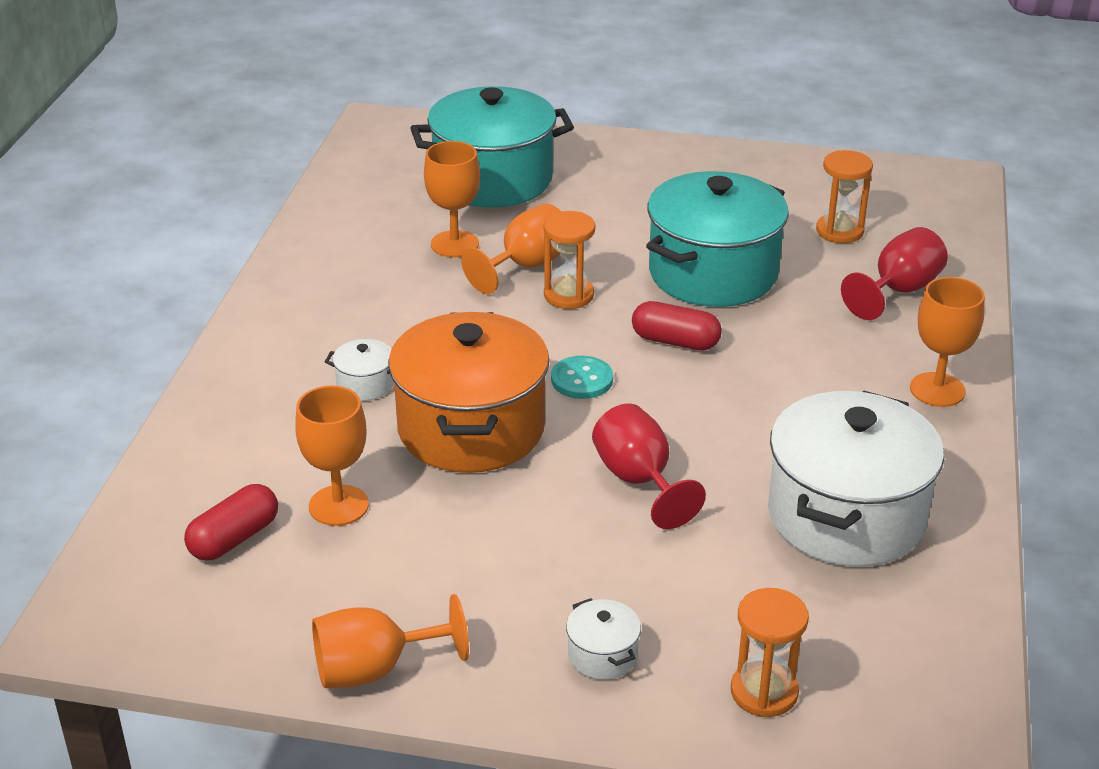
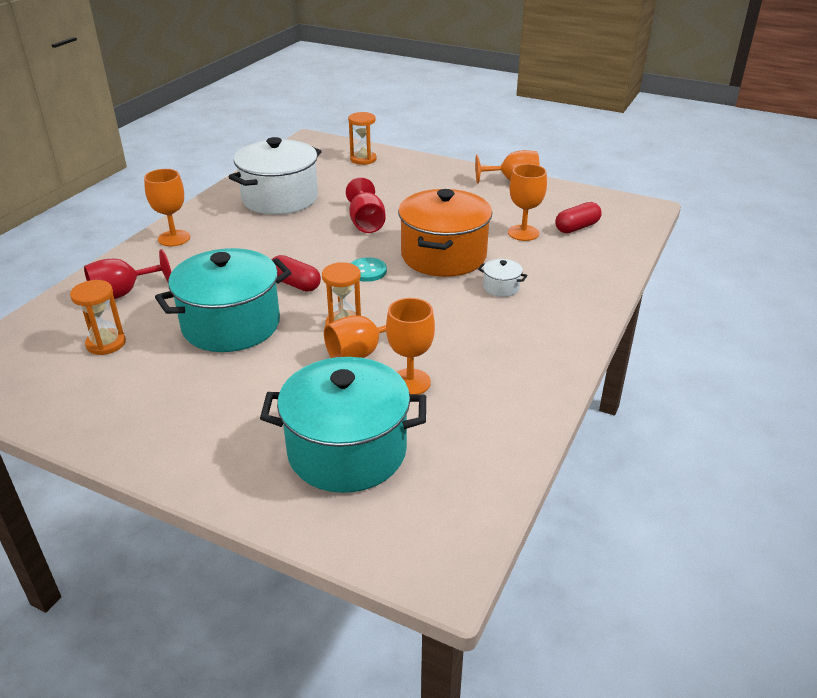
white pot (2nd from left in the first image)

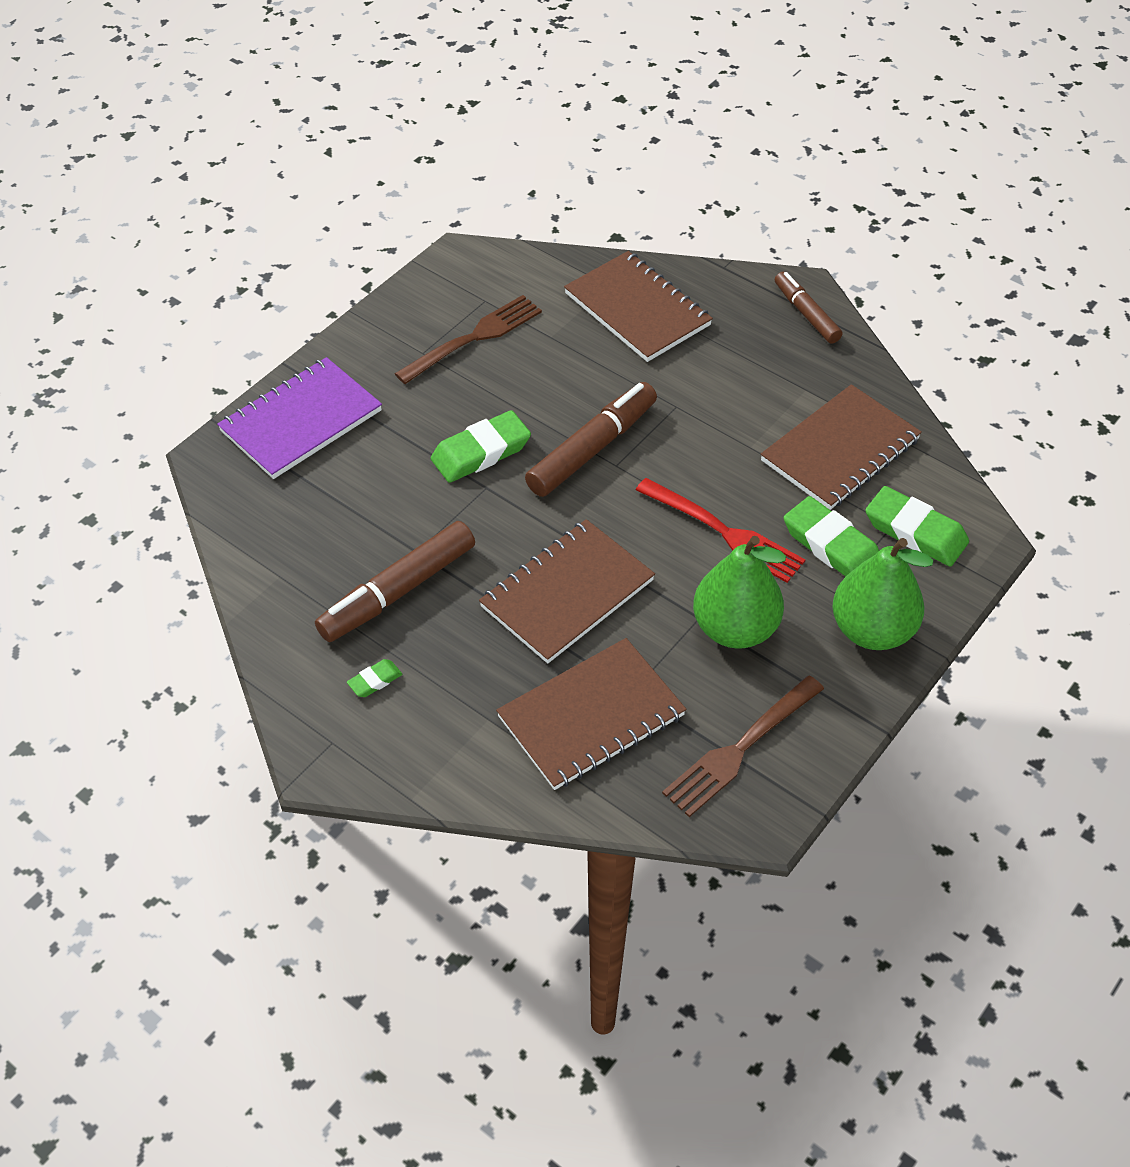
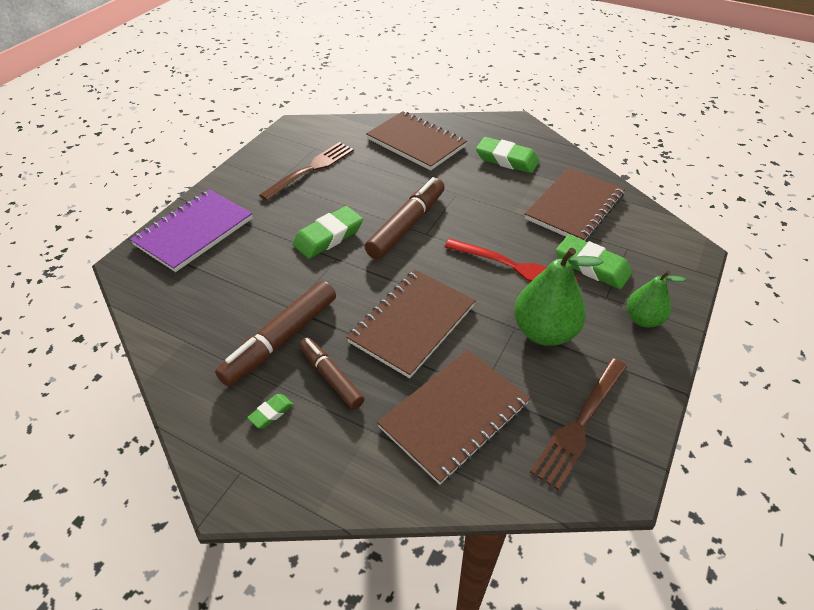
brown marker (2nd from left)
green eraser (3rd from left)
green pear (2nd from left)

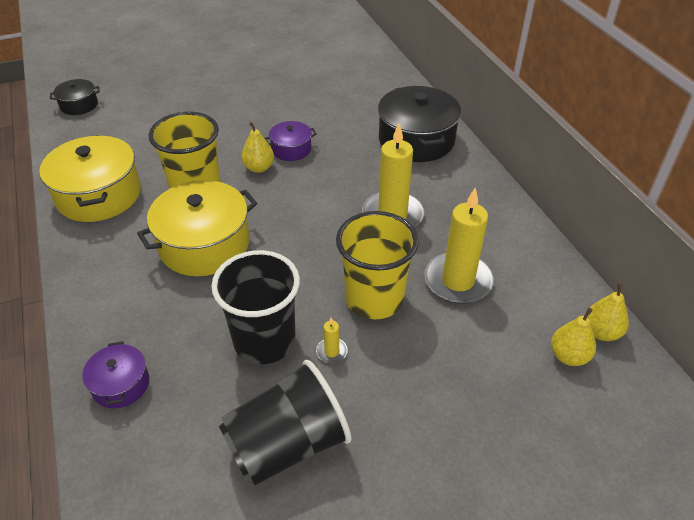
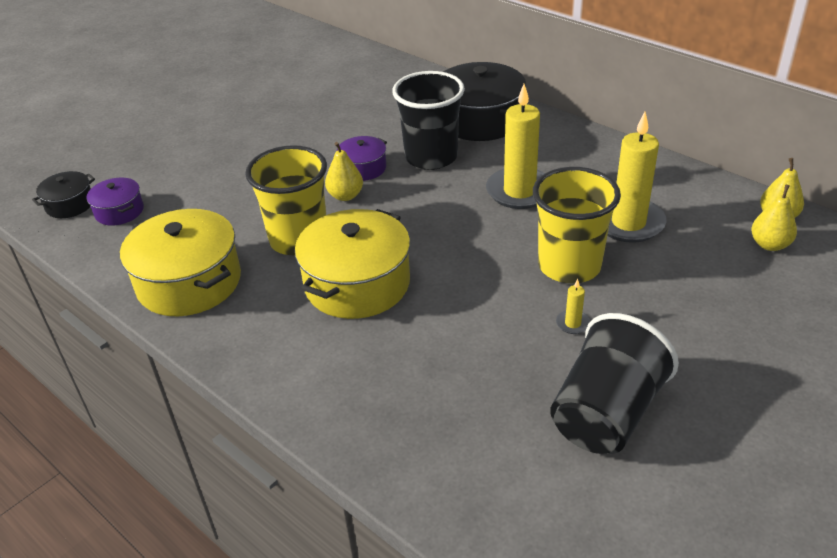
purple pot (1st from left)
black cup (1st from left)

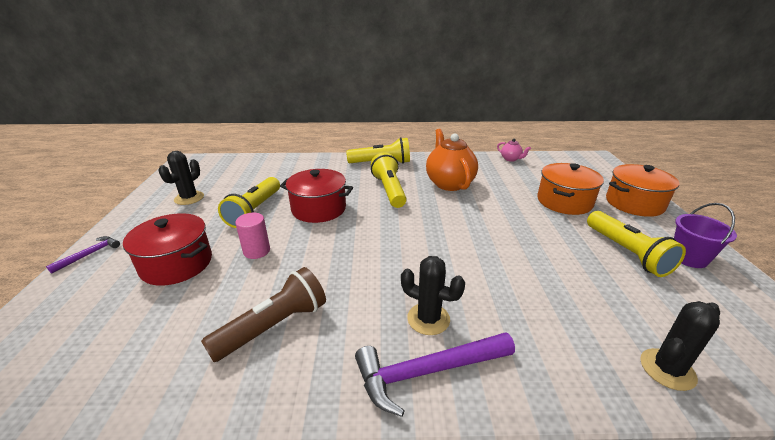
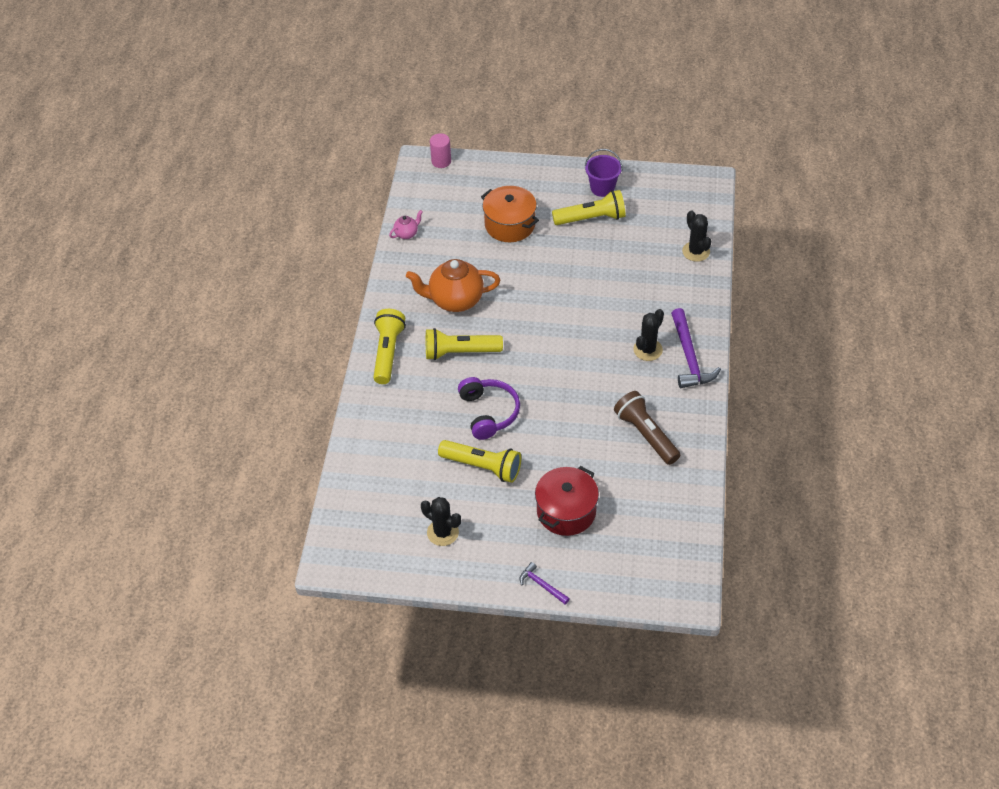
pink cylinder
purple headphones
orange pot (2nd from left in the first image)

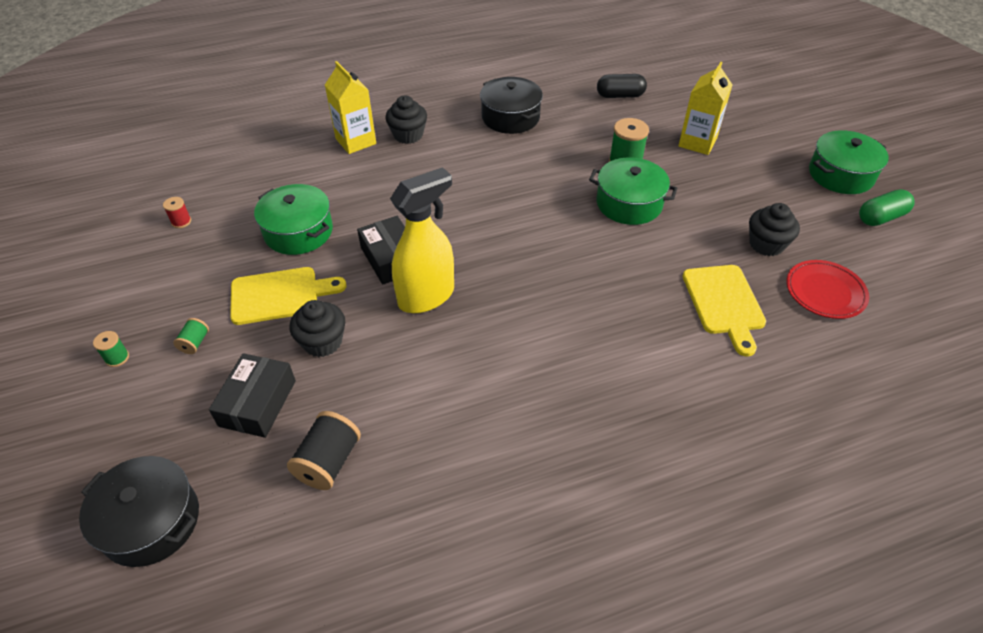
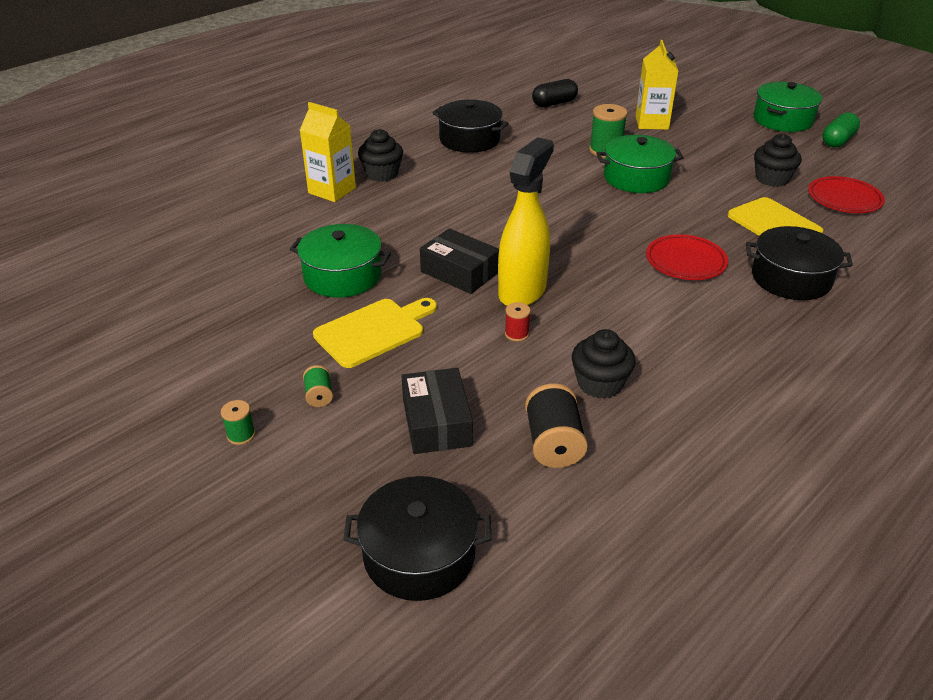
red spool
black cupcake (2nd from left)
red plate (1st from left)
black pot (3rd from left)

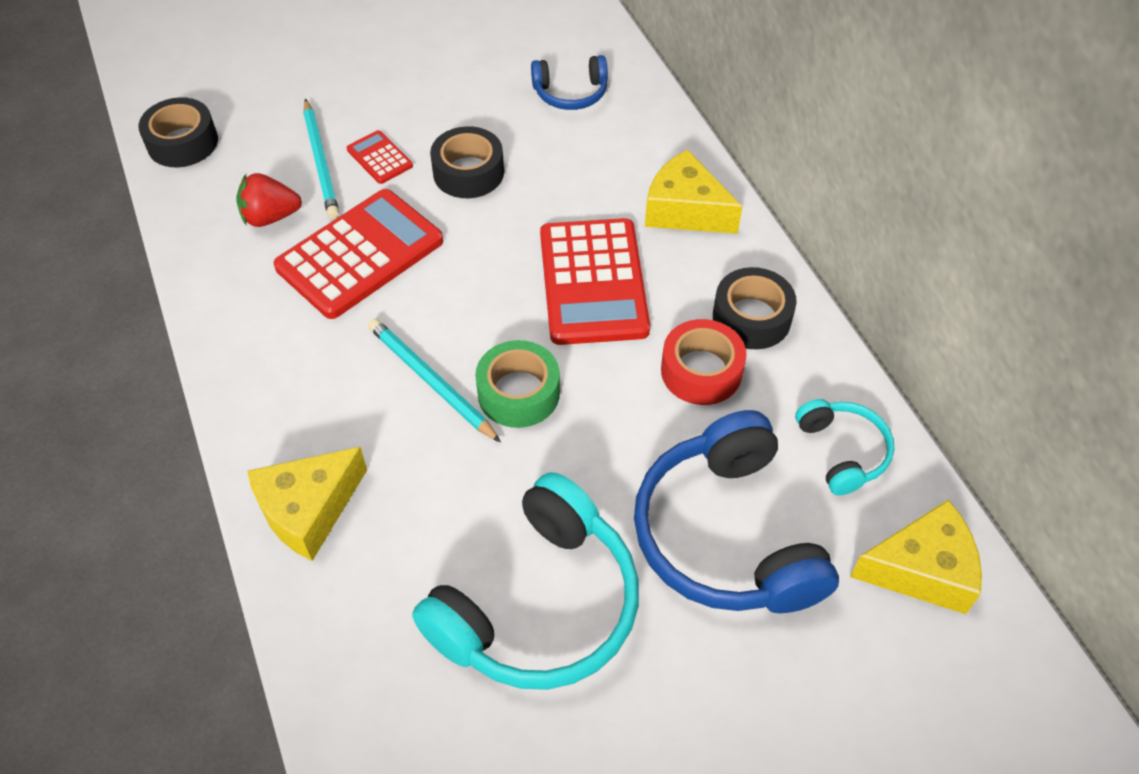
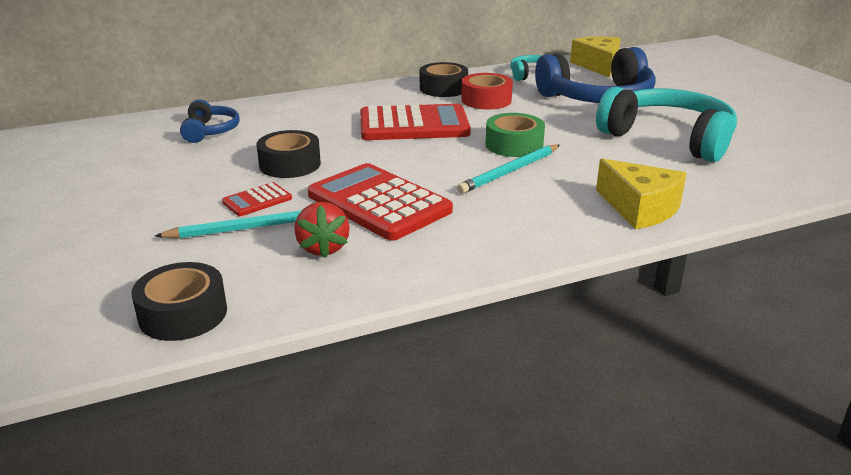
yellow cheese (2nd from left in the first image)

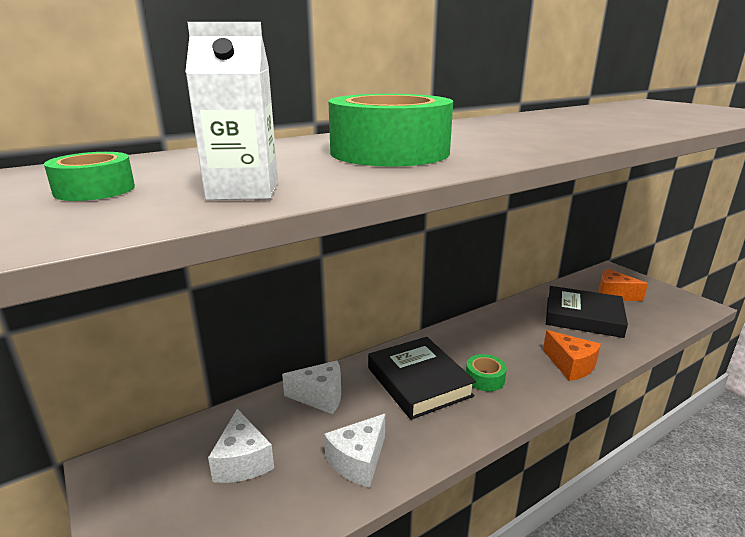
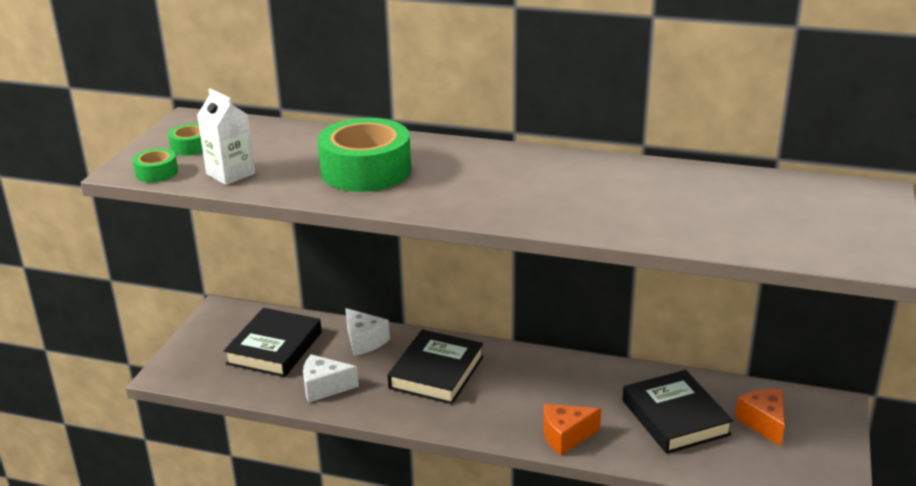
green tape (1st from left)
black book (1st from left)
orange cheese (1st from left)

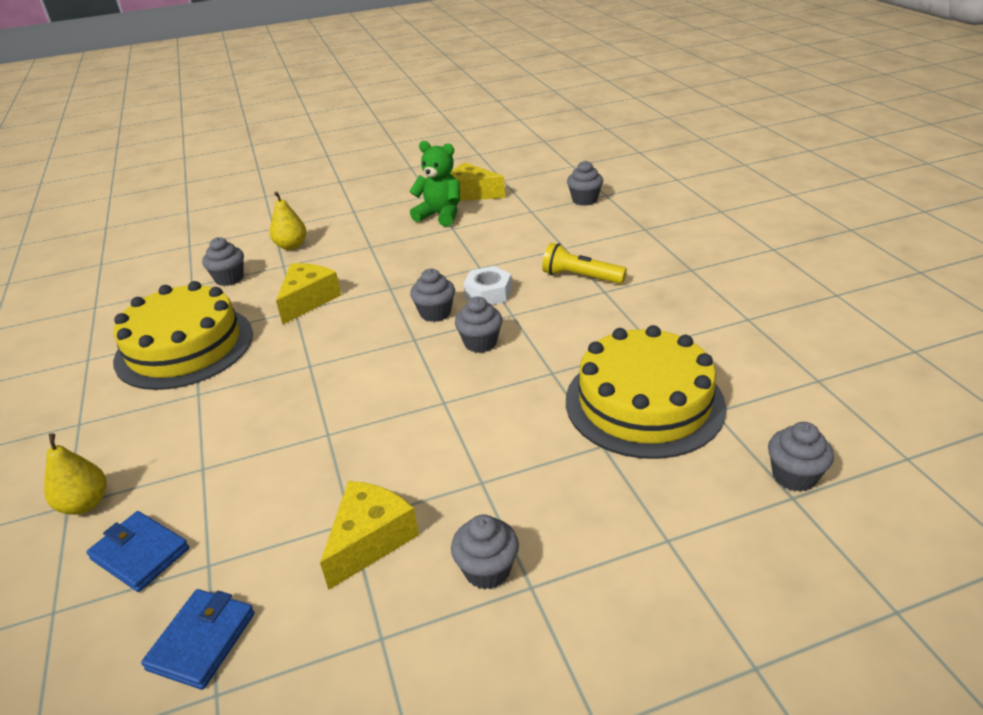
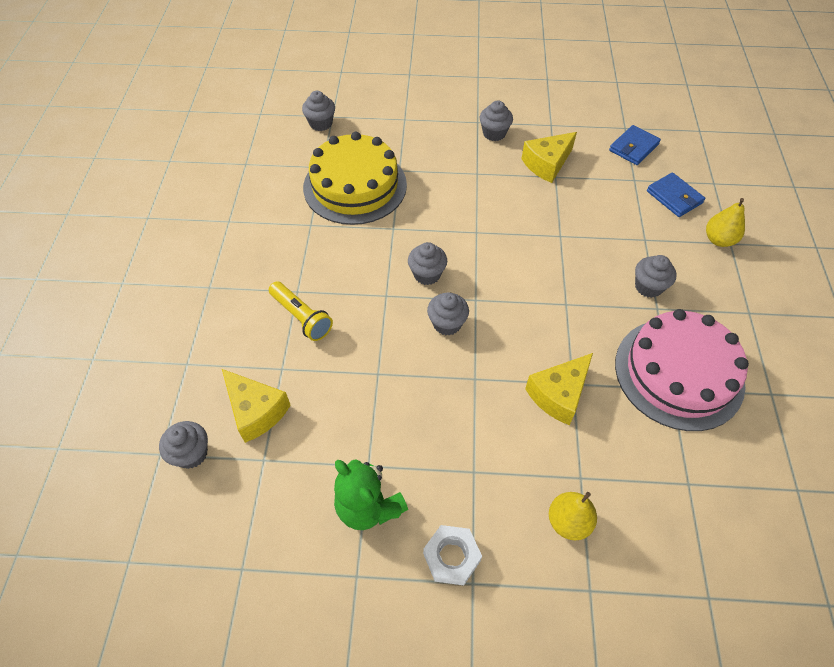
yellow cheese (1st from left)
white nut
pink cake
grey cupcake (6th from left)

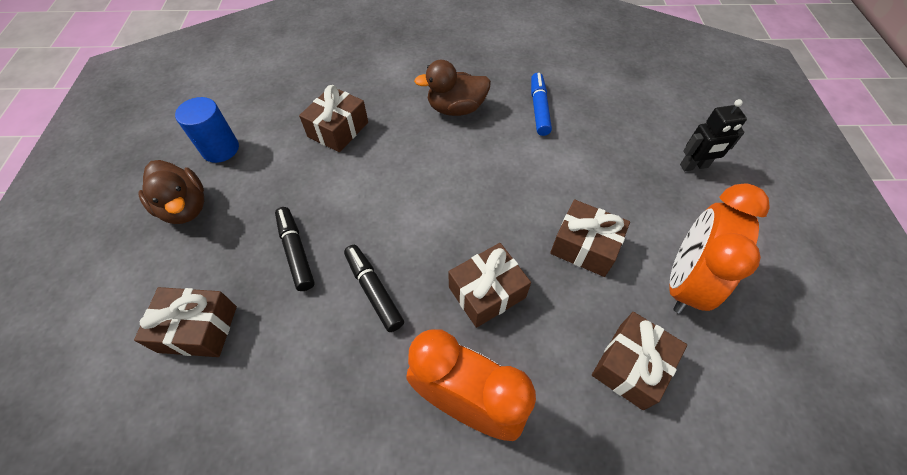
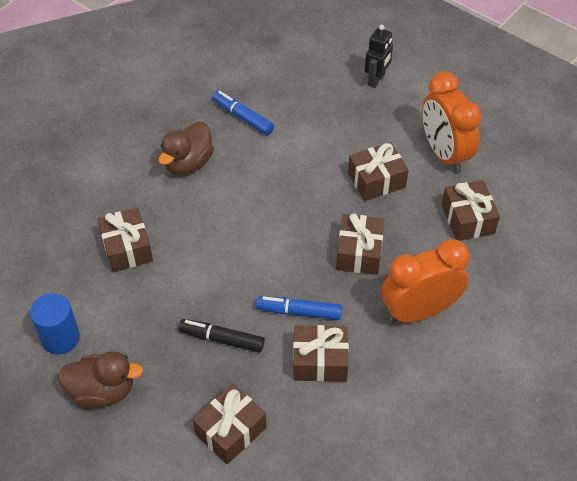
blue marker (2nd from left)
brown gift (3rd from left)

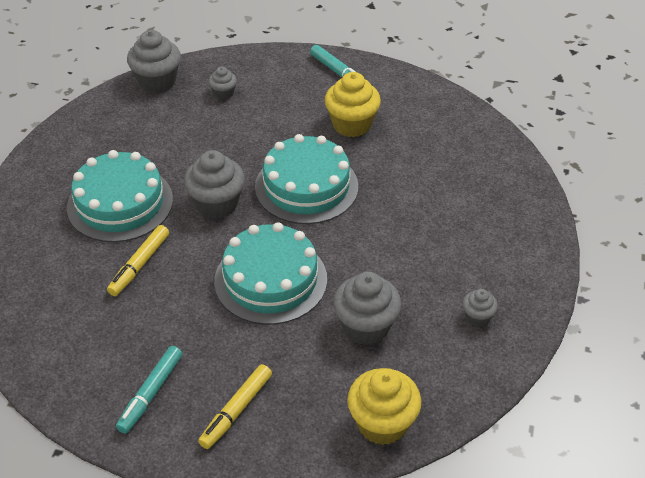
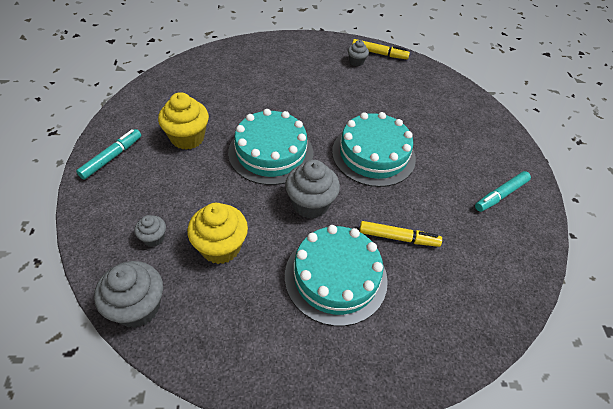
yellow cupcake (2nd from left)
yellow marker (1st from left)
turquoise marker (2nd from left)
grey cupcake (4th from left in the first image)

